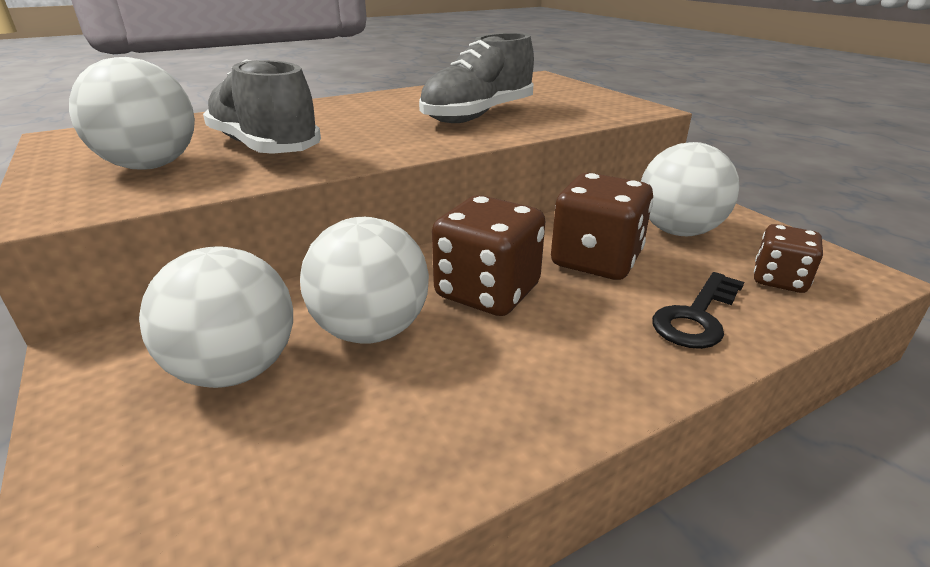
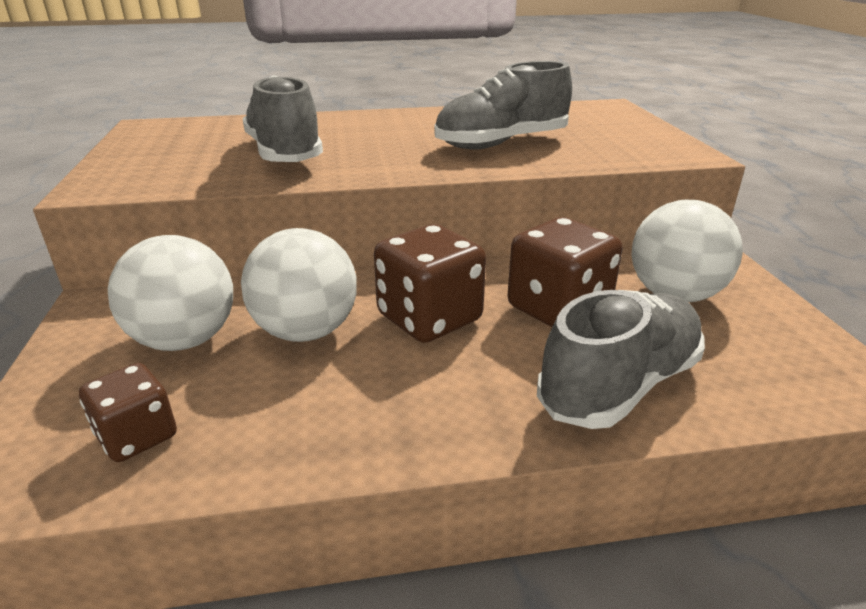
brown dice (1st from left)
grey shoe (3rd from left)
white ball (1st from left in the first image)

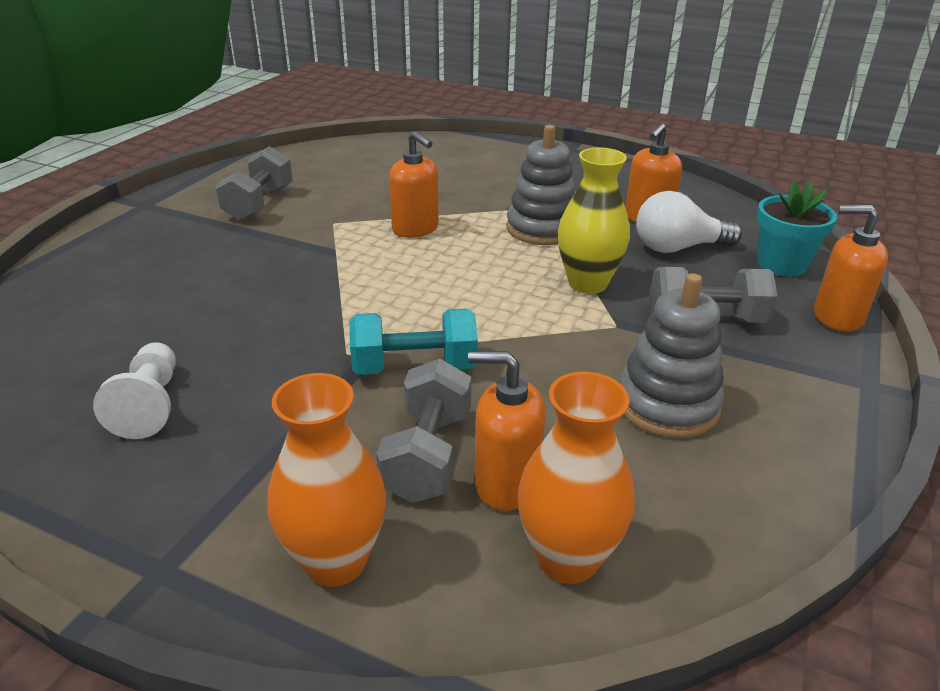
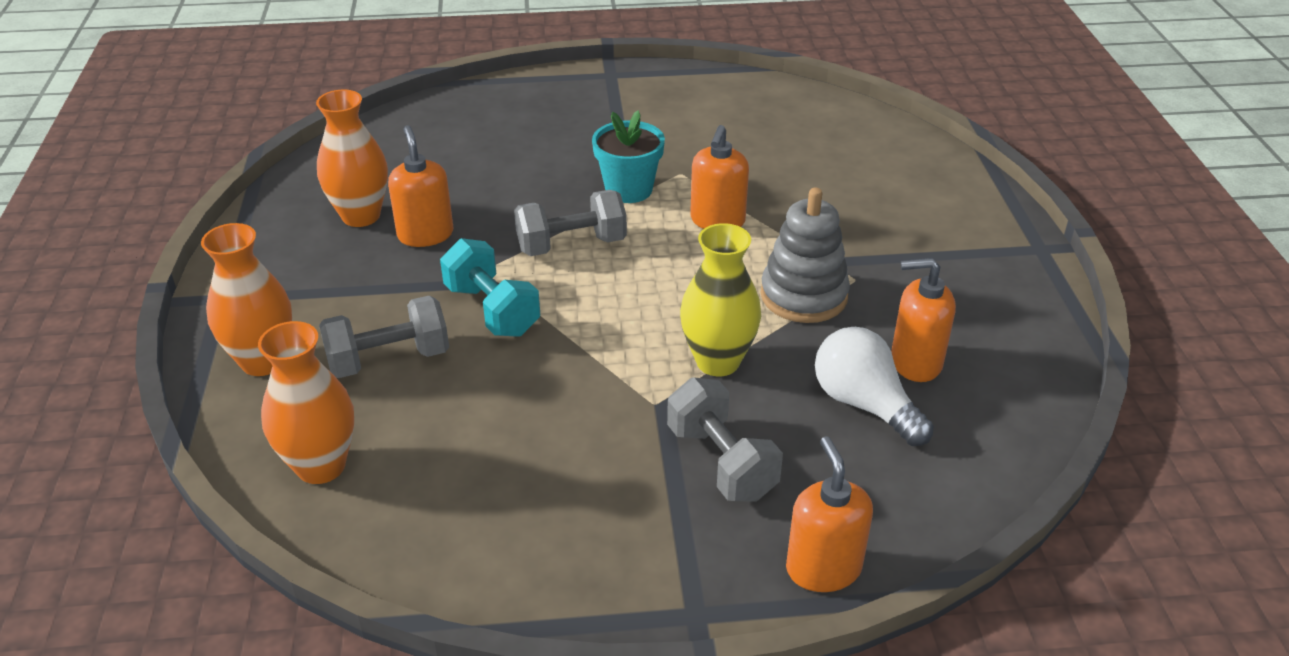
orange vase (3rd from left)
orange soap dispenser (1st from left)
grey dumbbell (2nd from left)
turquoise flower pot
grey stacking toy (2nd from left in the first image)

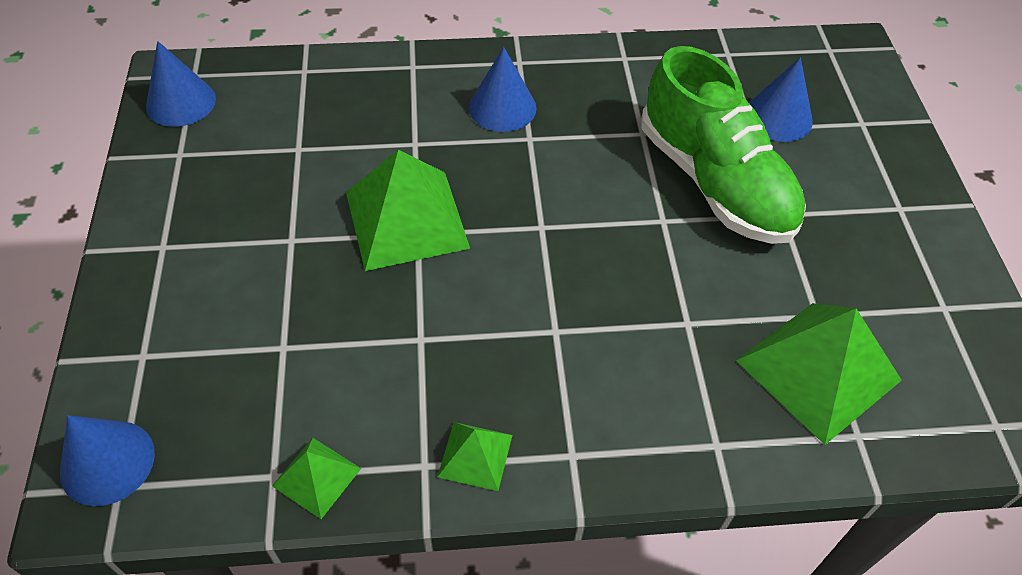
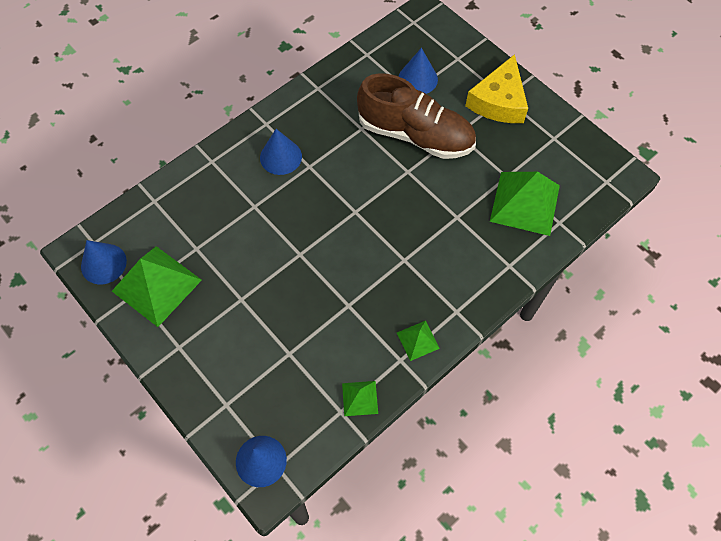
green pyramid (1st from left)
brown shoe
yellow cheese

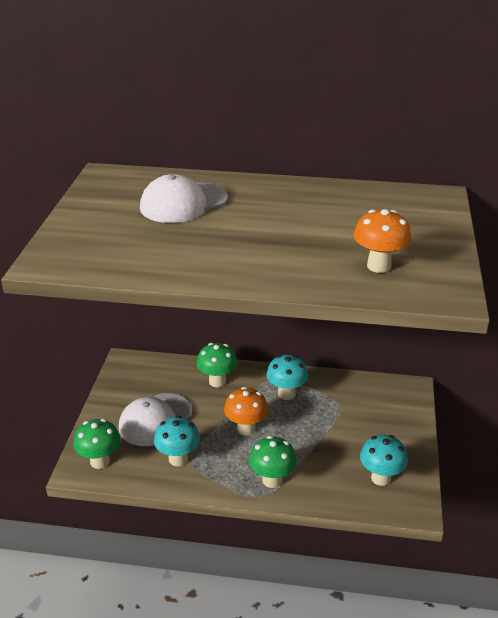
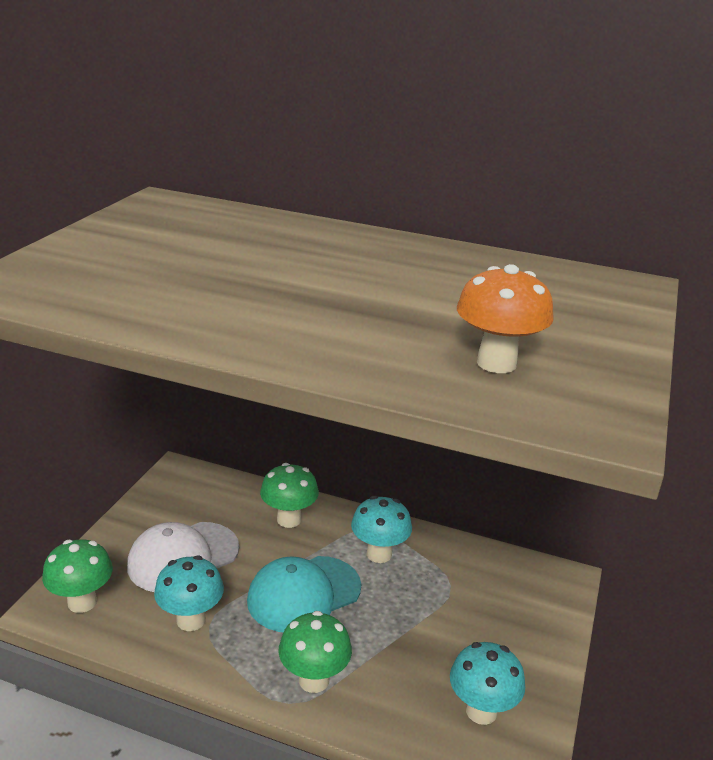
turquoise cap
white cap (2nd from left in the first image)

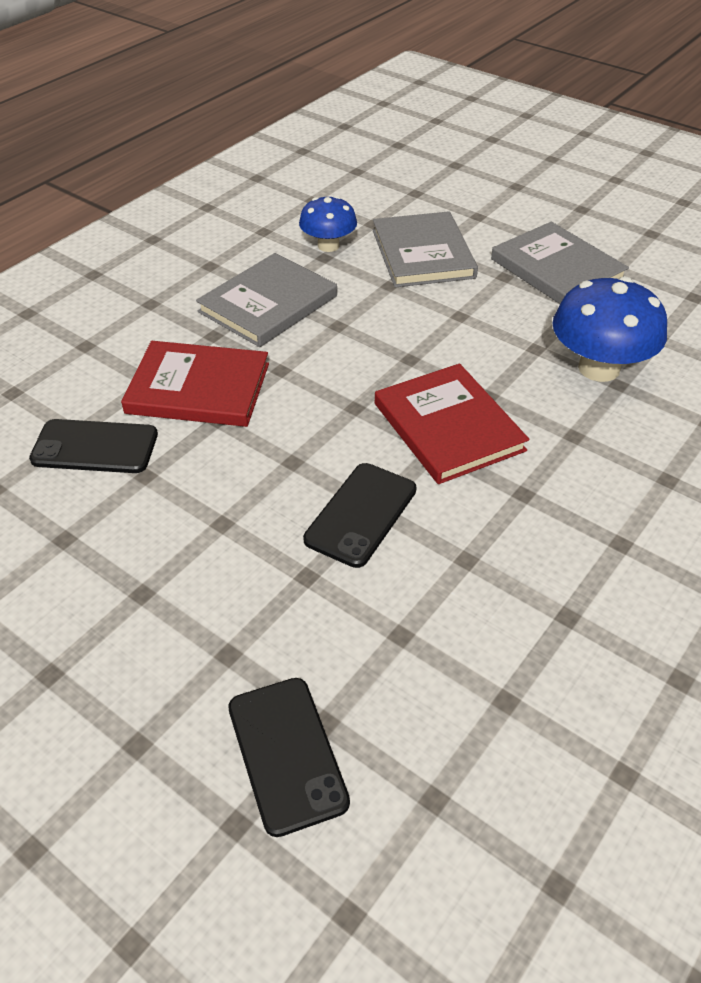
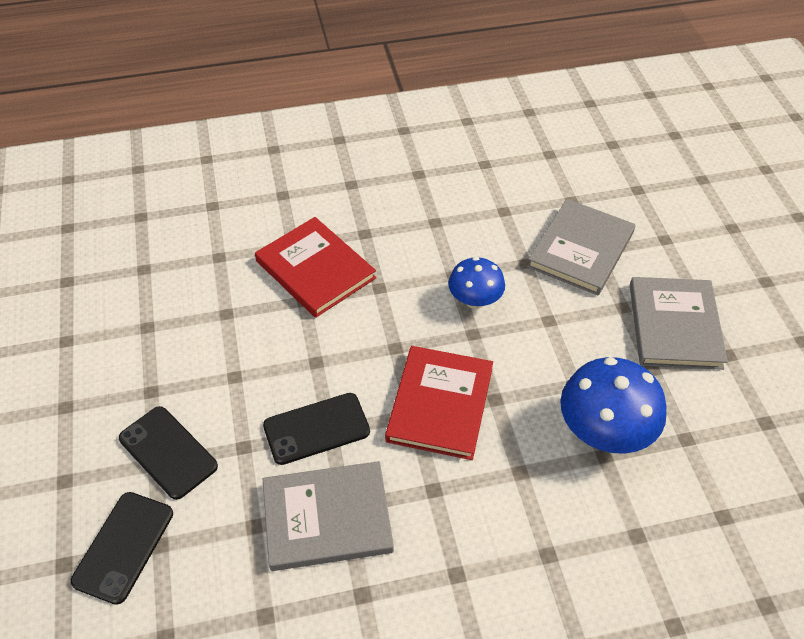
black phone (2nd from left)
grey book (1st from left)
blue mushroom (1st from left)

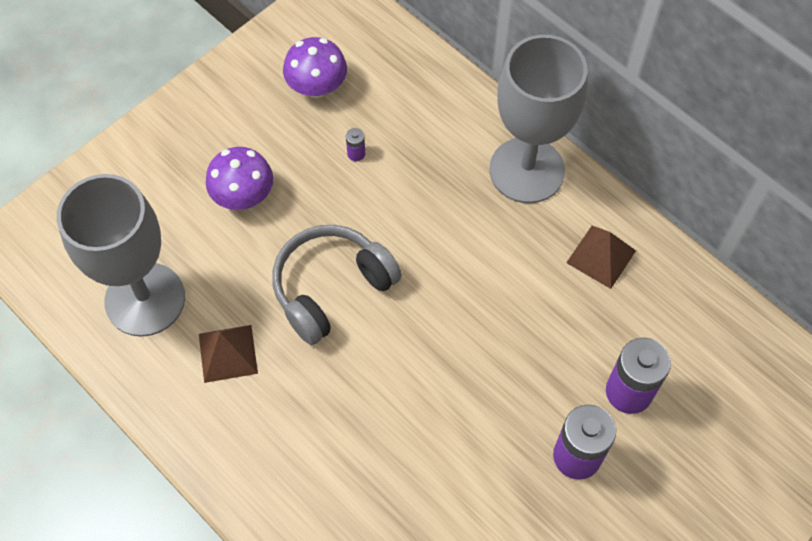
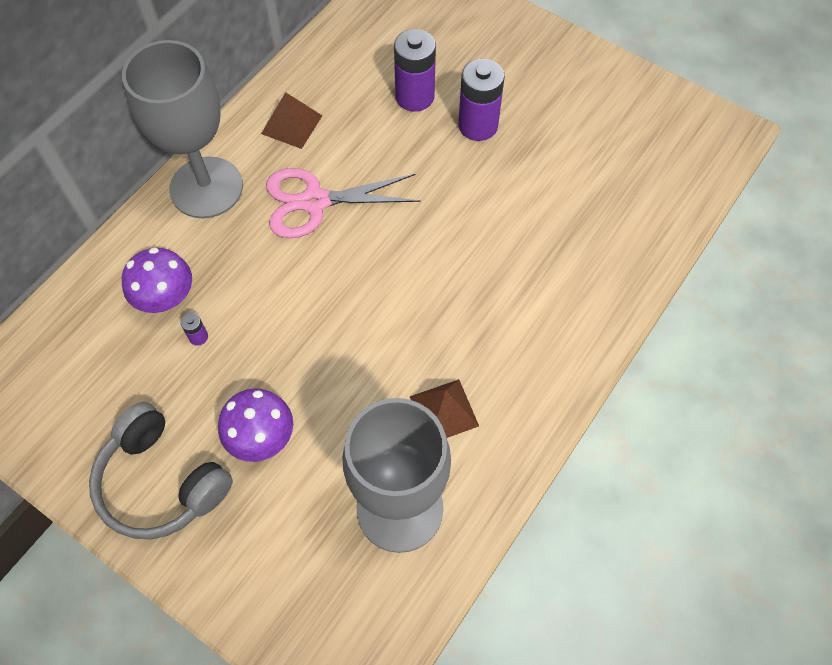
grey headphones
purple mushroom (1st from left)
pink scissors

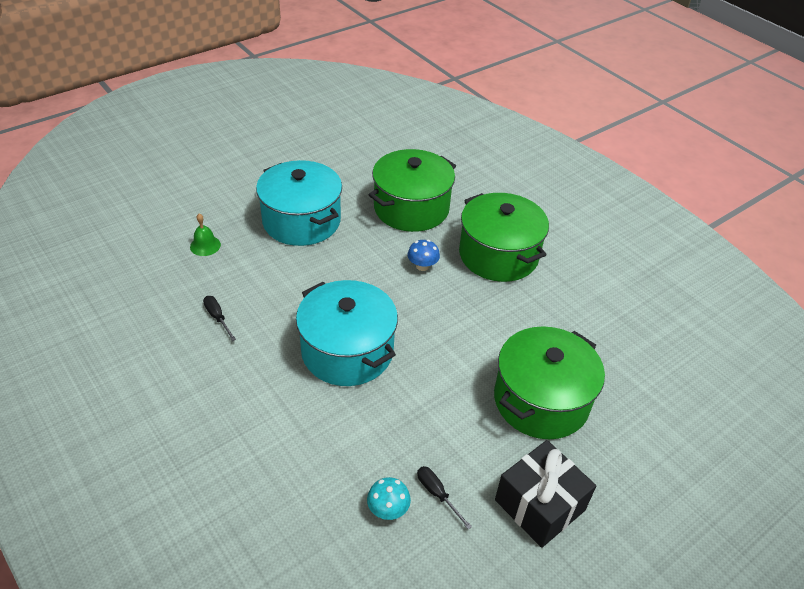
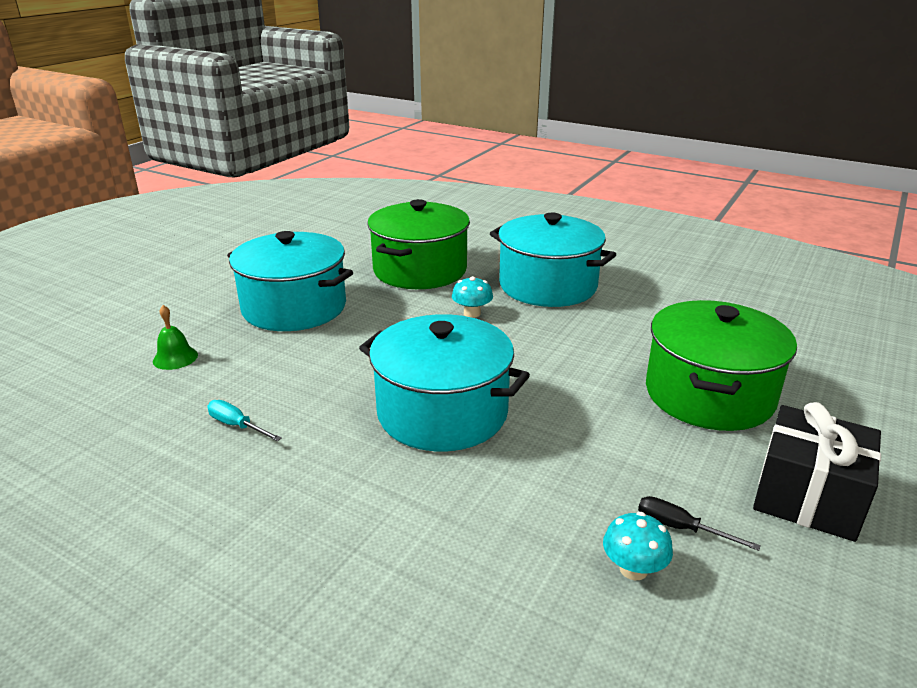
turquoise screwdriver
turquoise mushroom (1st from left)
turquoise pot (3rd from left)

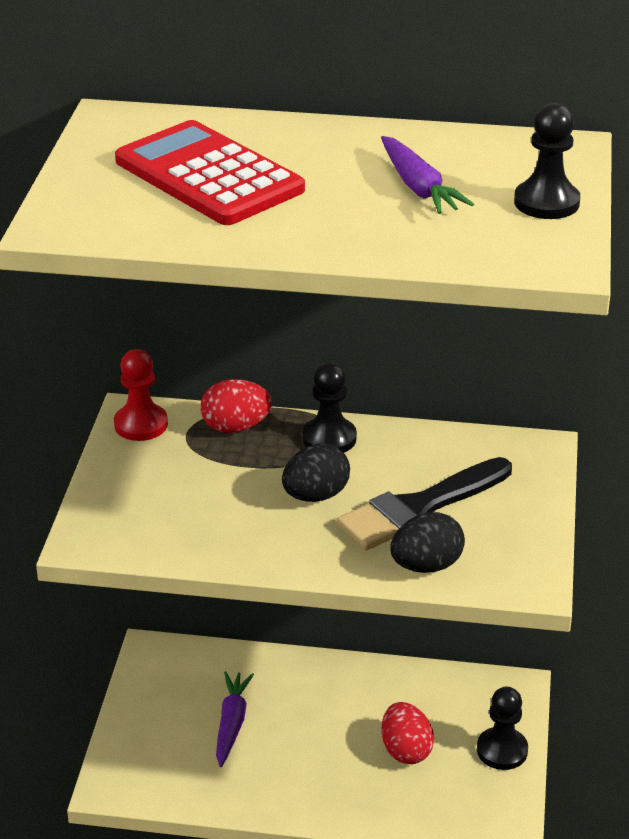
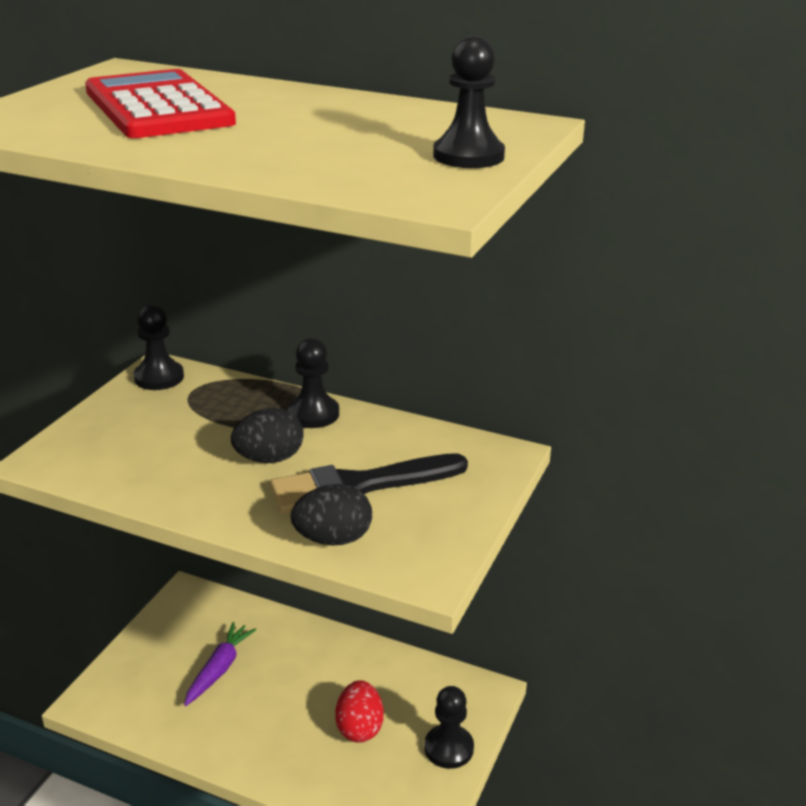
black pawn (1st from left)
red egg (1st from left in the first image)
purple carrot (2nd from left in the first image)

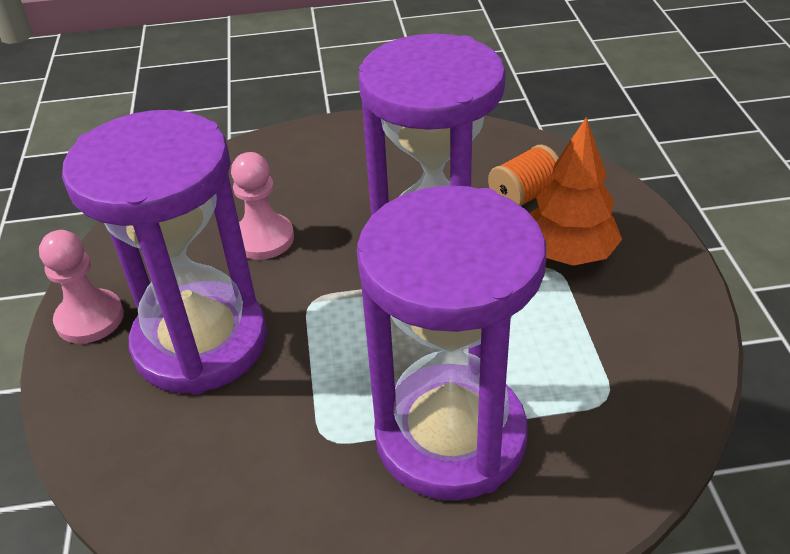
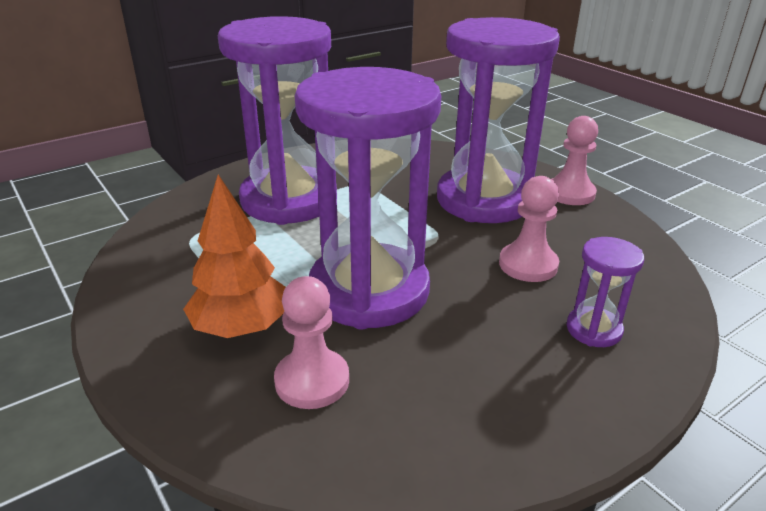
pink pawn (1st from left)
purple hourglass (4th from left)

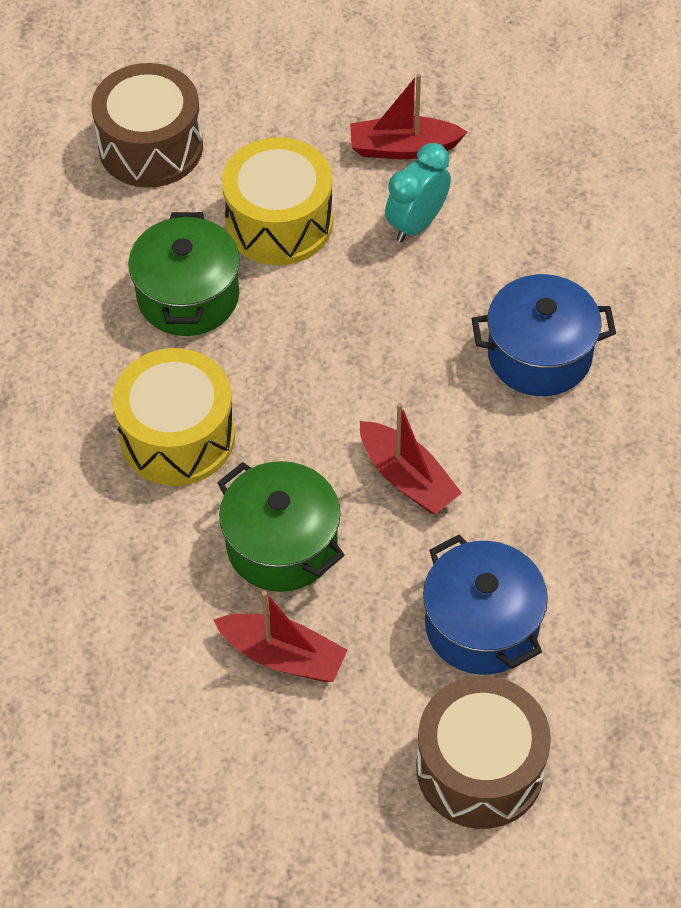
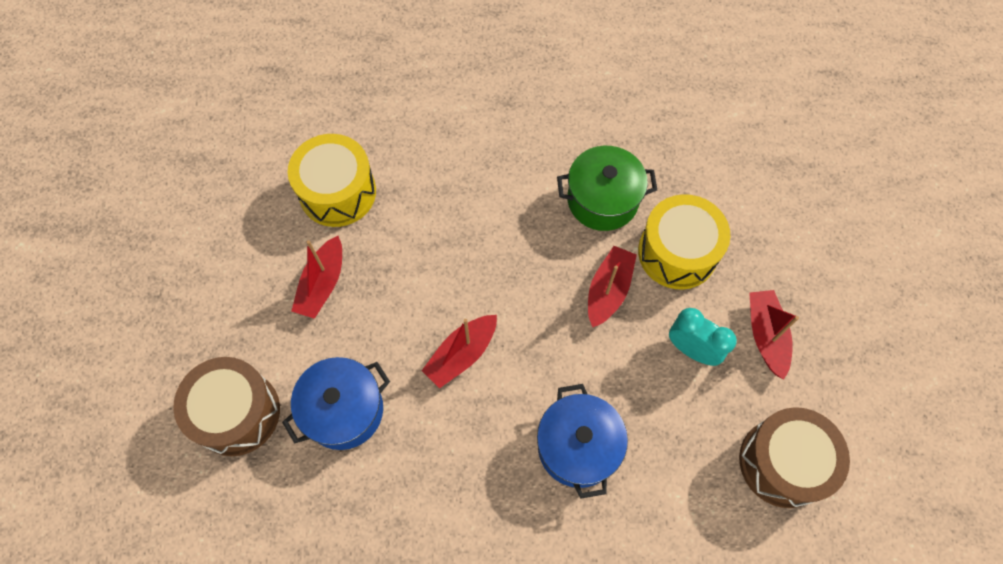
yellow drum (1st from left)
red boat (3rd from left)
brown drum (2nd from left)
green pot (2nd from left in the first image)

